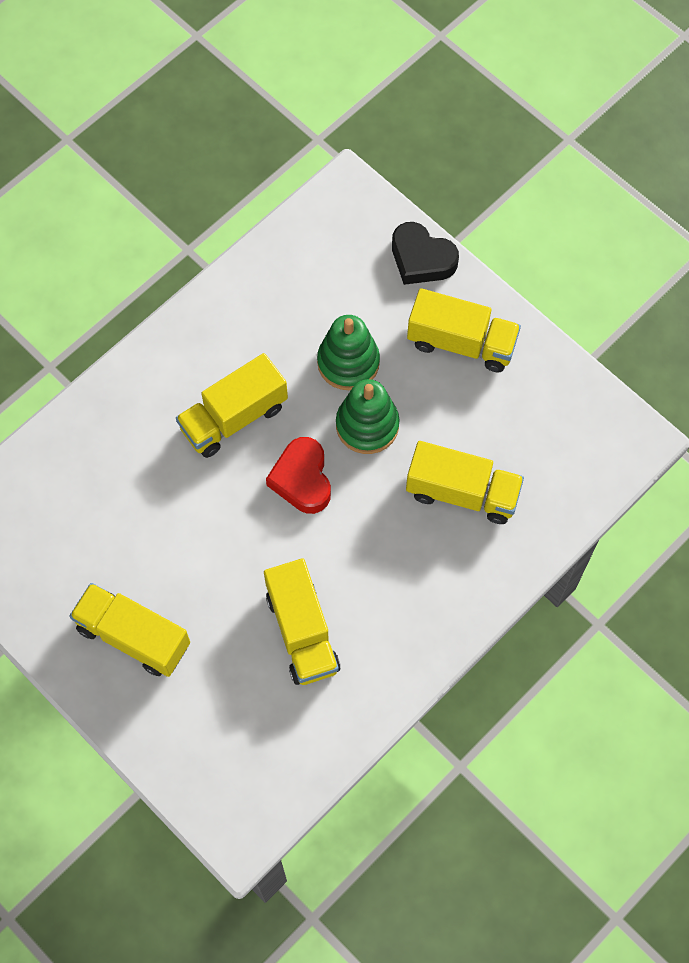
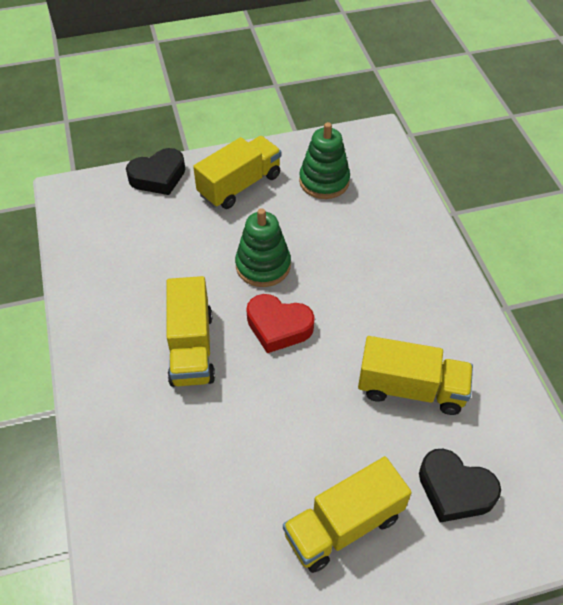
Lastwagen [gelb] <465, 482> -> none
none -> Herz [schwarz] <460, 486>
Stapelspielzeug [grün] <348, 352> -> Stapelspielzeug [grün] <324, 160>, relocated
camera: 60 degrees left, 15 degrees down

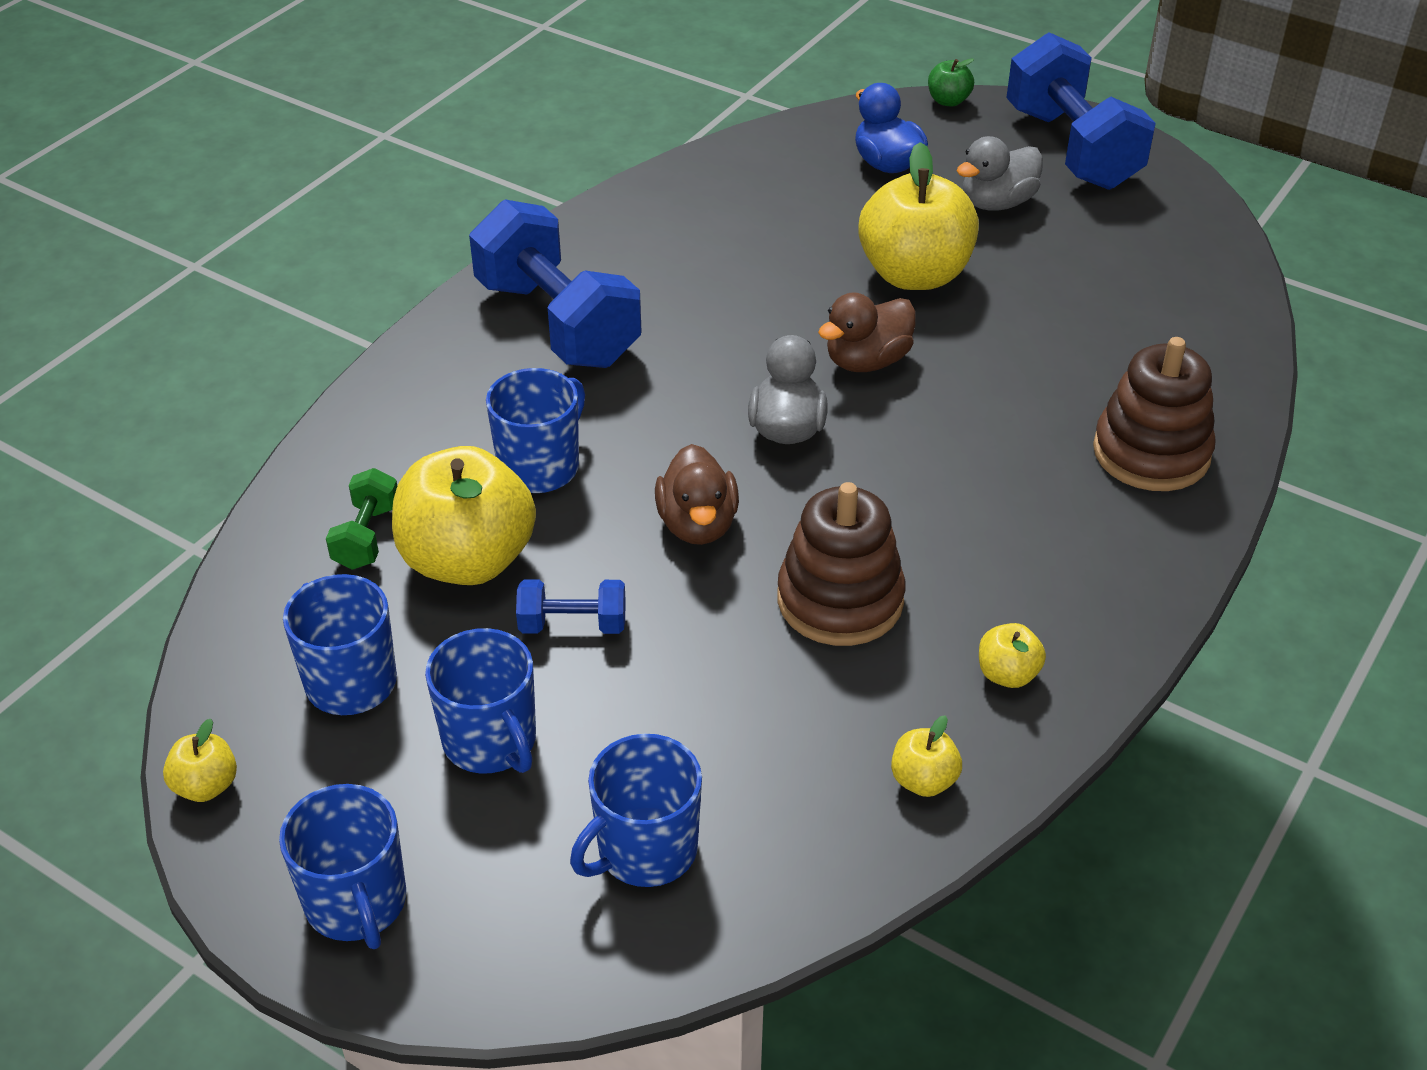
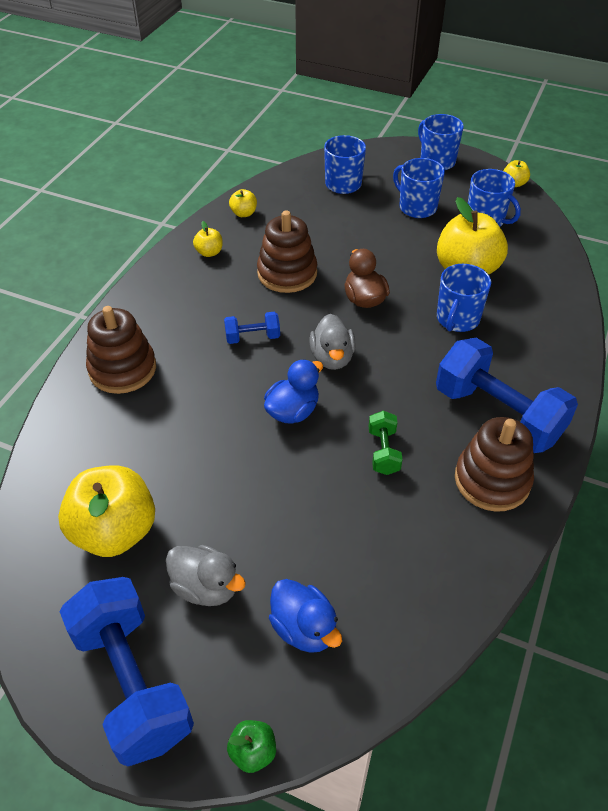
none -> Stapelspielzeug [braun] <494, 464>
Hantel [grün] <361, 519> -> Hantel [grün] <386, 443>, relocated
Hantel [blau] <571, 606> -> Hantel [blau] <252, 328>, relocated
Apfel [gelb] <918, 216> -> Apfel [gelb] <106, 511>, relocated
Ente [braun] <867, 332> -> Ente [blau] <293, 391>
Ente [grau] <999, 173> -> Ente [grau] <206, 575>, 75 degrees clockwise
camera: 170 degrees right, 5 degrees up

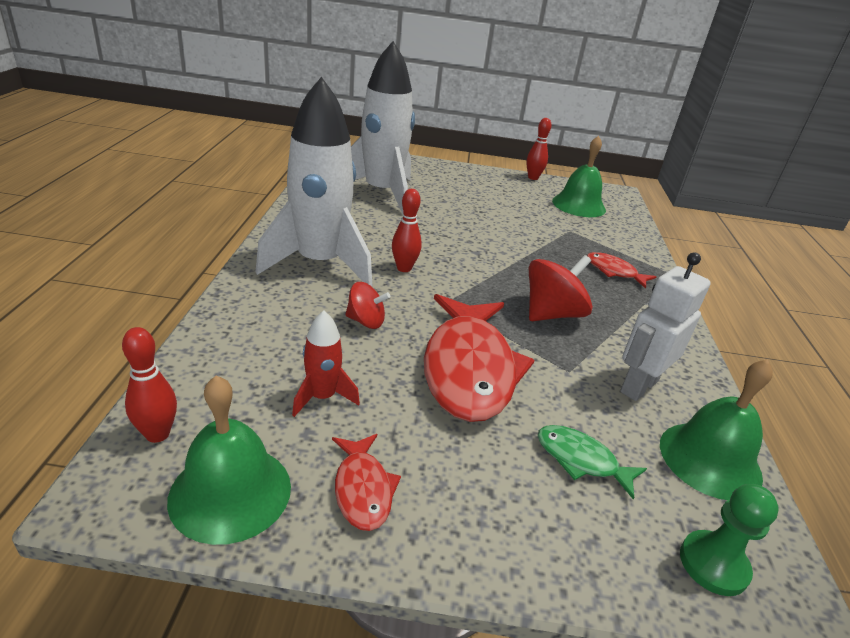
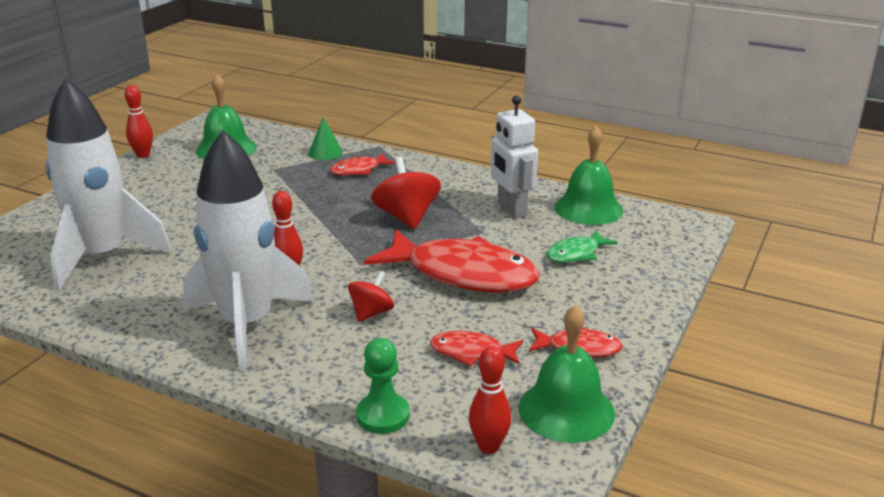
none -> Kegel [grün] <325, 138>
Bauer [grün] <729, 540> -> Bauer [grün] <383, 386>, relocated
Rakete [rot] <326, 363> -> Fisch [rot] <476, 349>
camera: 65 degrees left, 5 degrees down

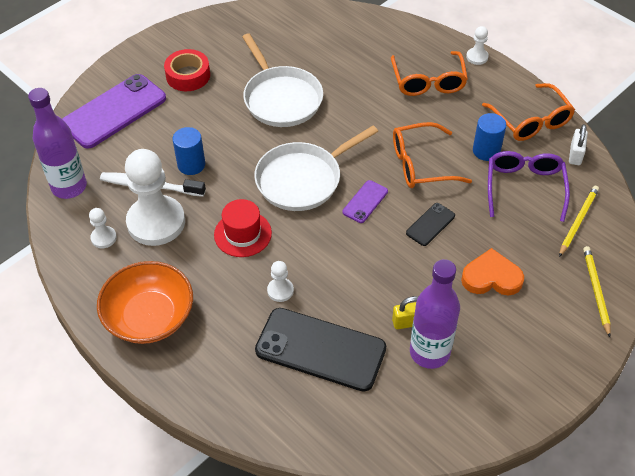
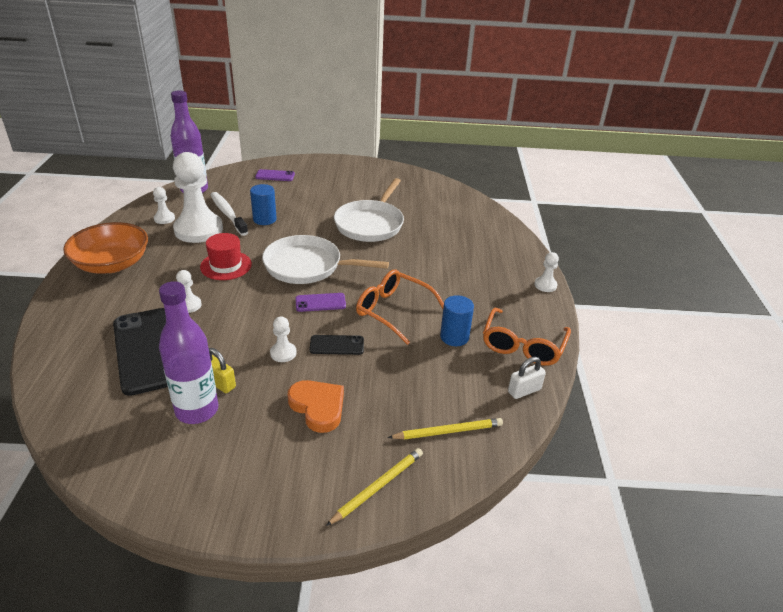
Klebeband [rot] <187, 70> -> none
Brille [orange] <429, 73> -> none
Brille [lila] <529, 186> -> none
none -> Bauer [weiß] <283, 339>
Handy [lila] <114, 111> -> Handy [lila] <275, 175>, x0.47
camera: 45 degrees right, 15 degrees down

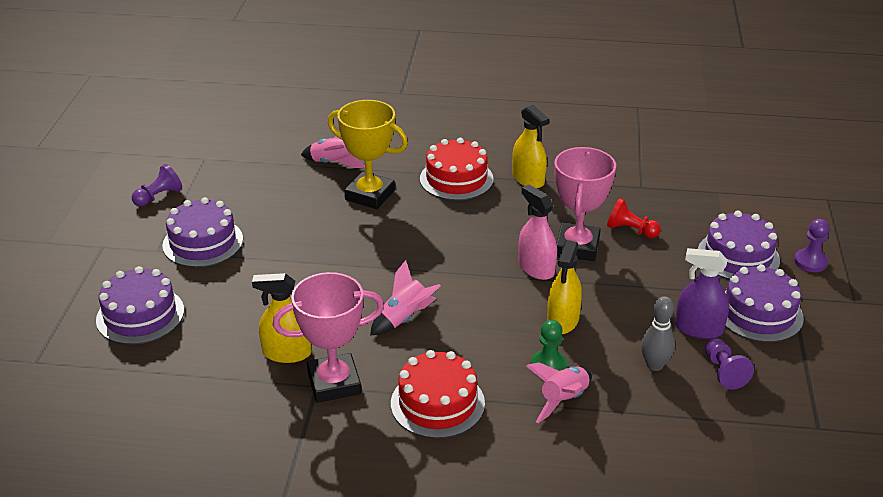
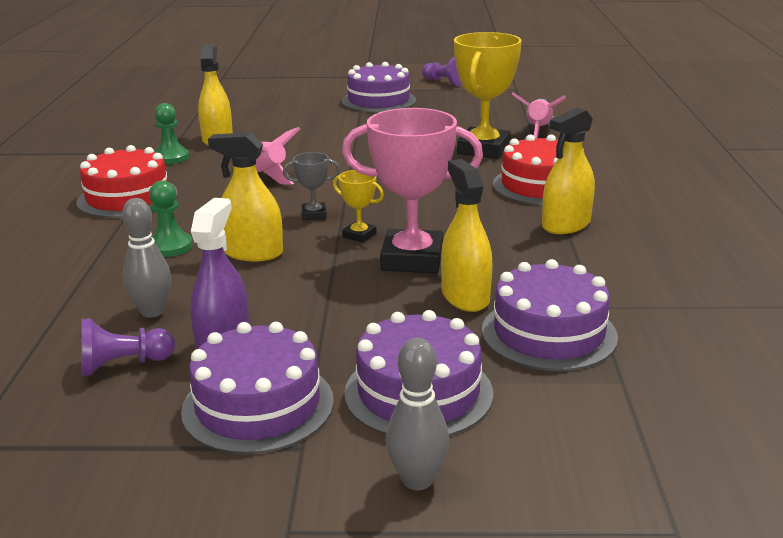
Rakete [rosa] <559, 392> -> none
none -> Pokal [grau] <311, 186>
Kuchen [lila] <140, 305> -> Kuchen [lila] <550, 315>, relocated
Pokal [rosa] <328, 337> -> Bauer [grün] <171, 133>
Sprühflasche [rosa] <537, 232> -> Pokal [gelb] <358, 206>
Bauer [rot] <634, 218> -> Sprühflasche [gelb] <466, 235>
Bauer [lila] <812, 245> -> Bowlingkegel [grau] <417, 414>
camera: 85 degrees right, 10 degrees down

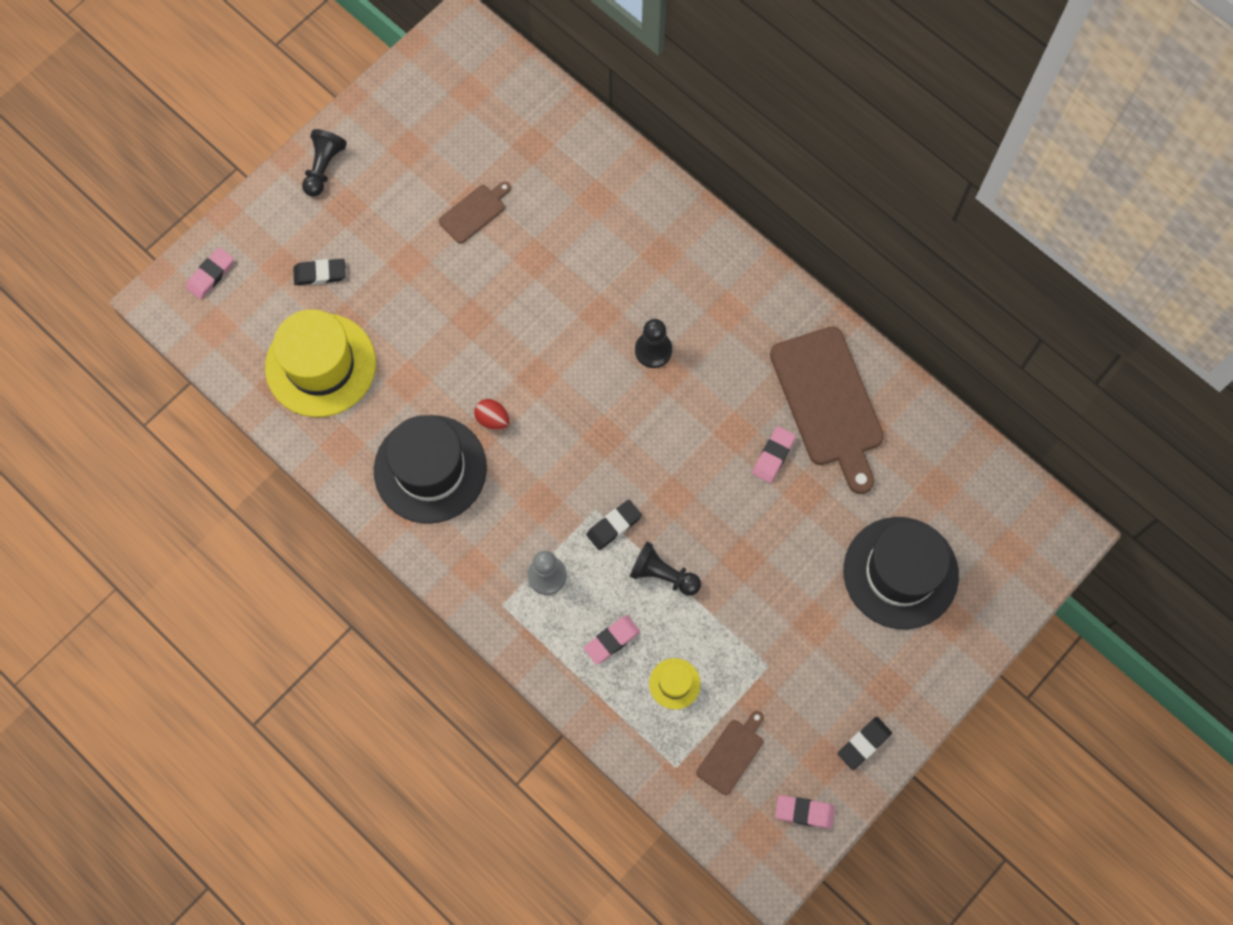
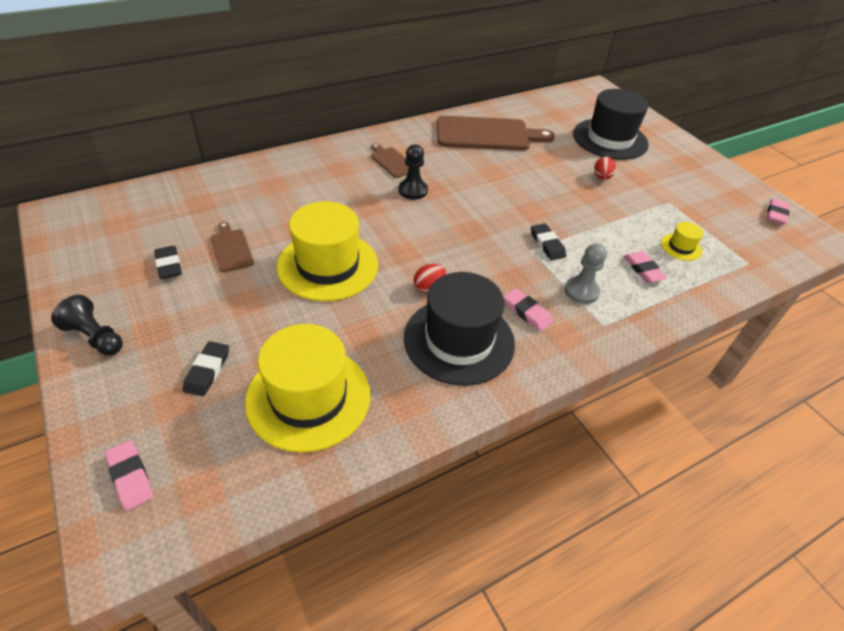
Bauer [schwarz] <665, 569> -> none
none -> Hut [gelb] <327, 251>
none -> Ei [rot] <605, 168>
Schneidebrett [braun] <730, 753> -> Schneidebrett [braun] <390, 160>, relocated
Radiergummi [rosa] <774, 454> -> Radiergummi [rosa] <528, 309>, relocated
Radiergummi [schwarz] <865, 743> -> Radiergummi [schwarz] <168, 262>, relocated
camera: 75 degrees left, 25 degrees down

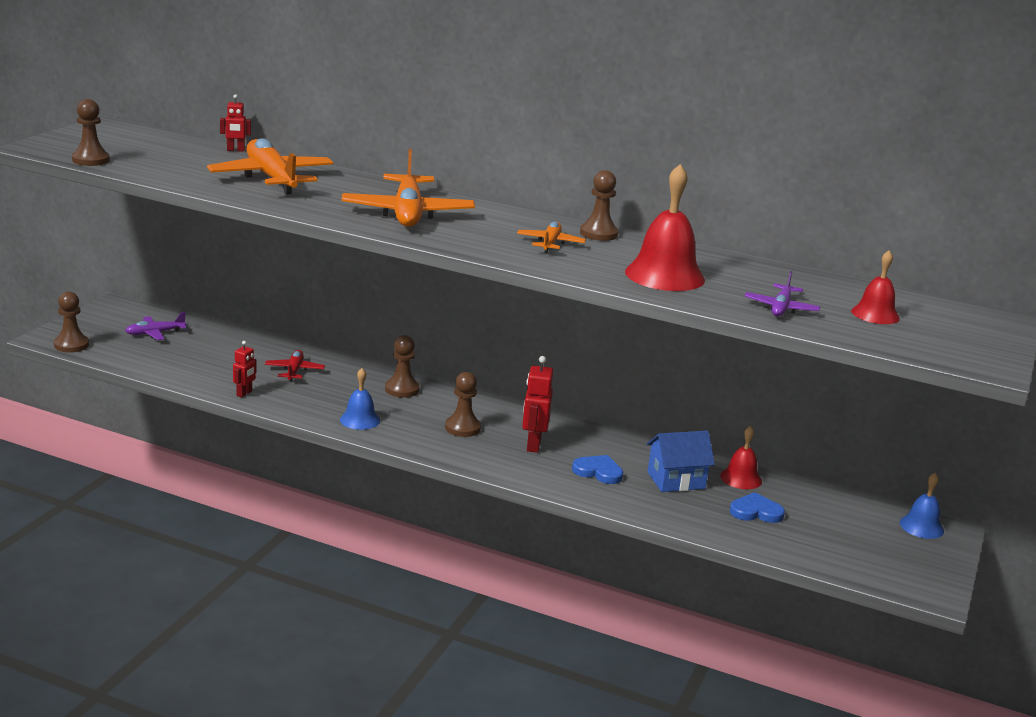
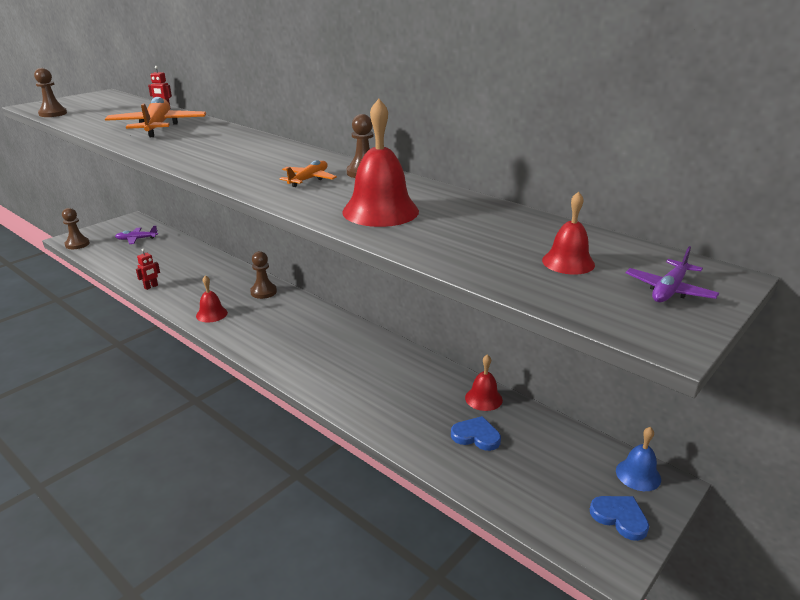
Flugzeug [rot] <295, 366> -> none
Flugzeug [orange] <408, 188> -> none
Bauer [braun] <463, 404> -> none
Roboter [rot] <537, 404> -> none
Haus [blau] <681, 461> -> none
Herz [blau] <597, 469> -> Herz [blau] <619, 518>, relocated
Flugzeug [lila] <782, 294> -> Flugzeug [lila] <672, 274>, relocated
Glocke [blau] <360, 399> -> Glocke [rot] <212, 298>
camera: 20 degrees right, 5 degrees up

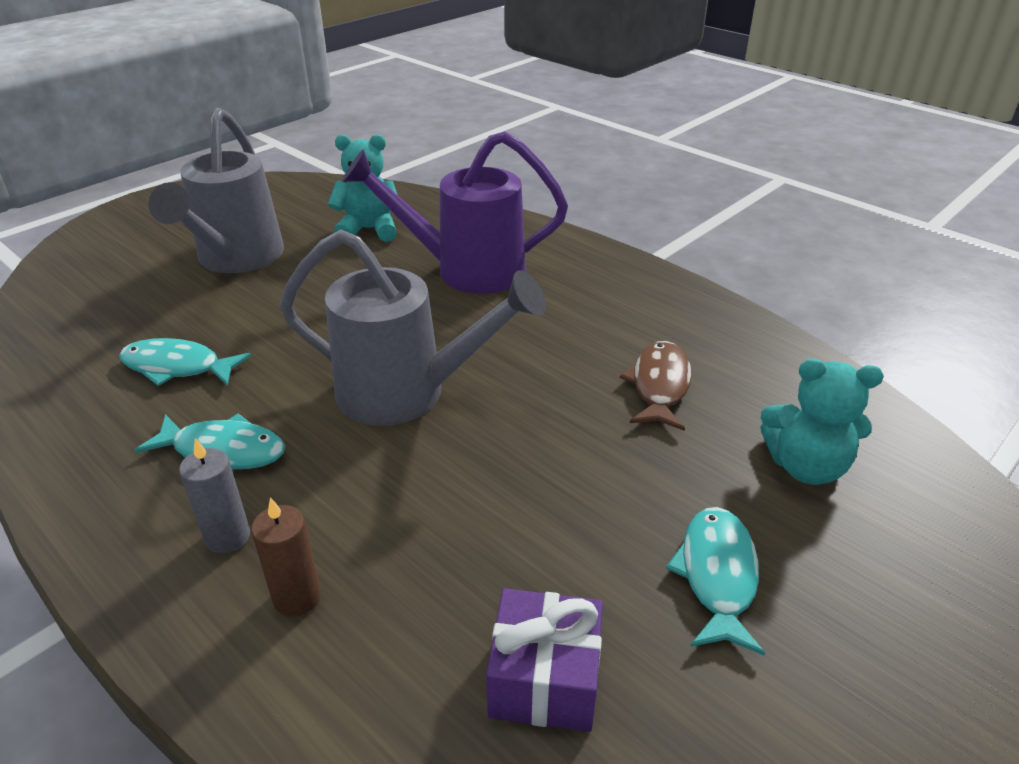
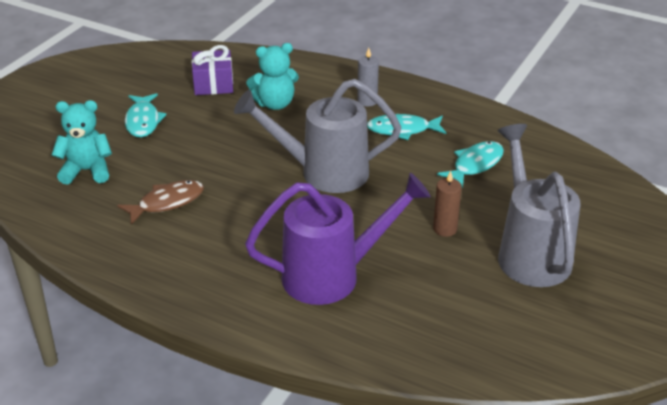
Kerze [braun] <286, 556> -> Kerze [braun] <447, 204>, relocated
Teddybär [türkis] <362, 188> -> Teddybär [türkis] <272, 76>, relocated
Fisch [türkis] <185, 362> -> Fisch [türkis] <470, 164>, 45 degrees counterclockwise
Fisch [braun] <656, 386> -> Fisch [braun] <160, 202>, 120 degrees counterclockwise
camera: 165 degrees right, 0 degrees up

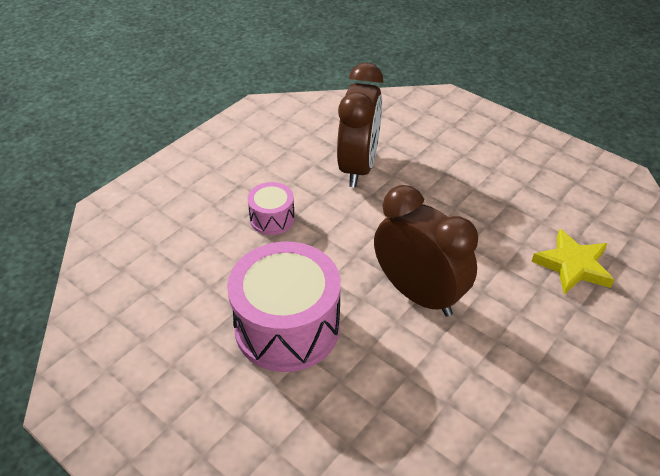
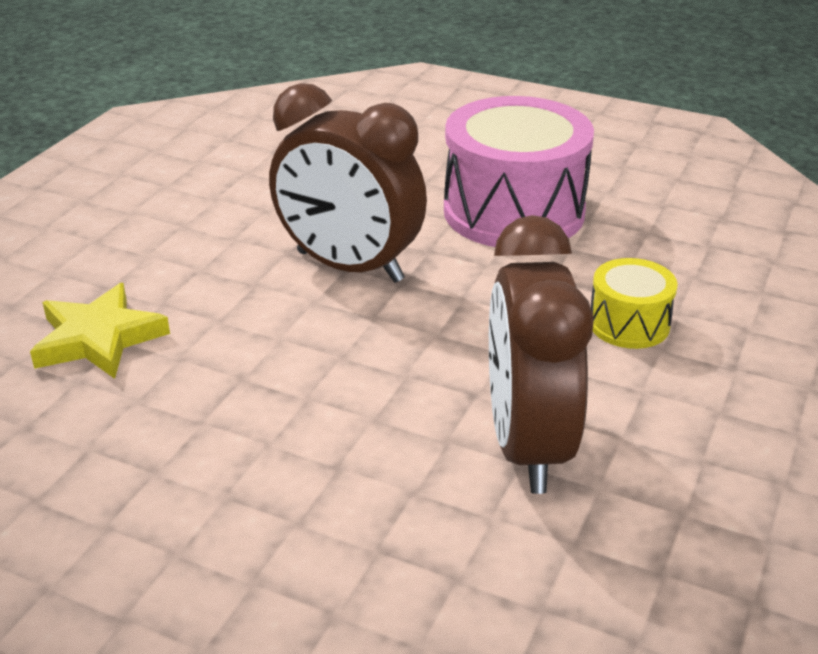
Trommel [rosa] <271, 208> -> Trommel [gelb] <634, 303>
camera: 165 degrees right, 10 degrees down

